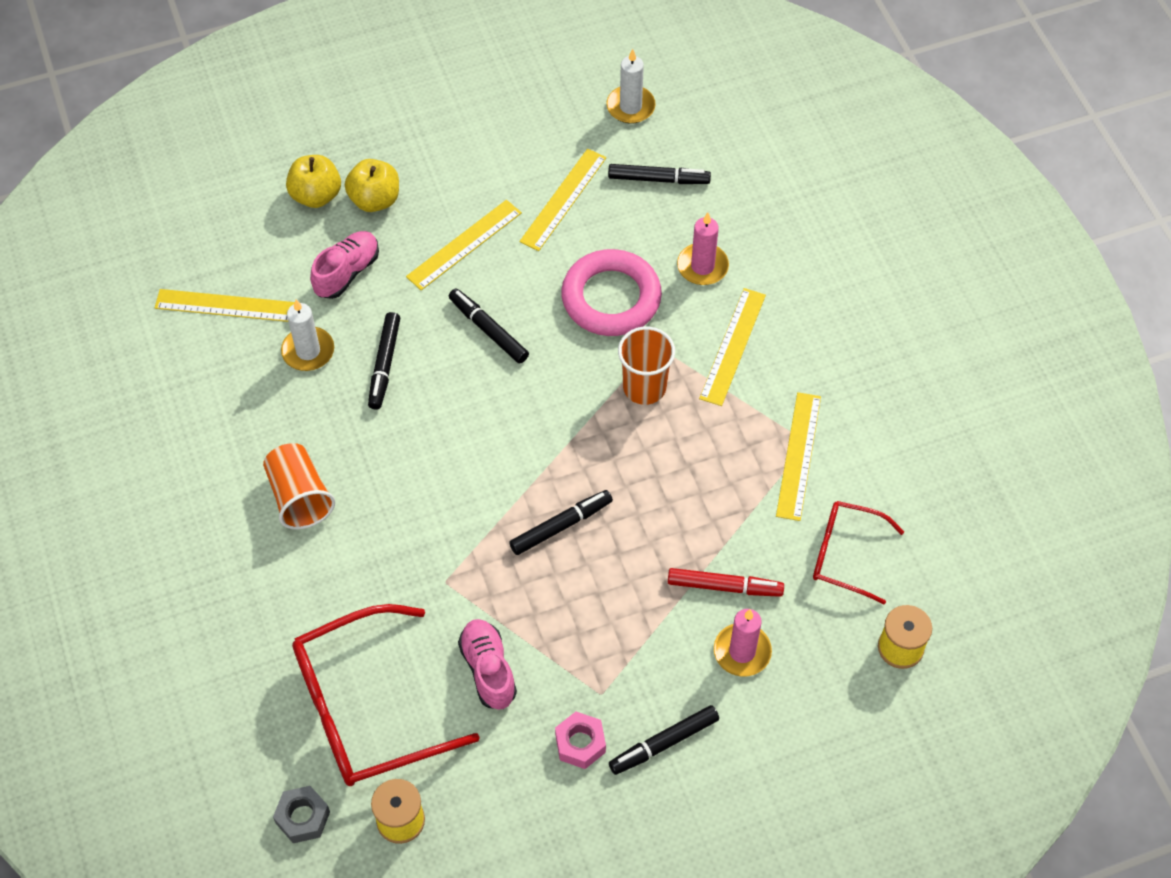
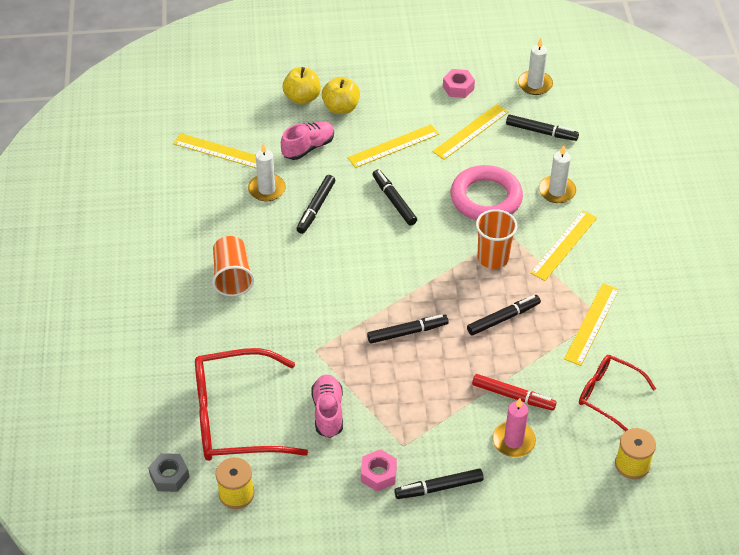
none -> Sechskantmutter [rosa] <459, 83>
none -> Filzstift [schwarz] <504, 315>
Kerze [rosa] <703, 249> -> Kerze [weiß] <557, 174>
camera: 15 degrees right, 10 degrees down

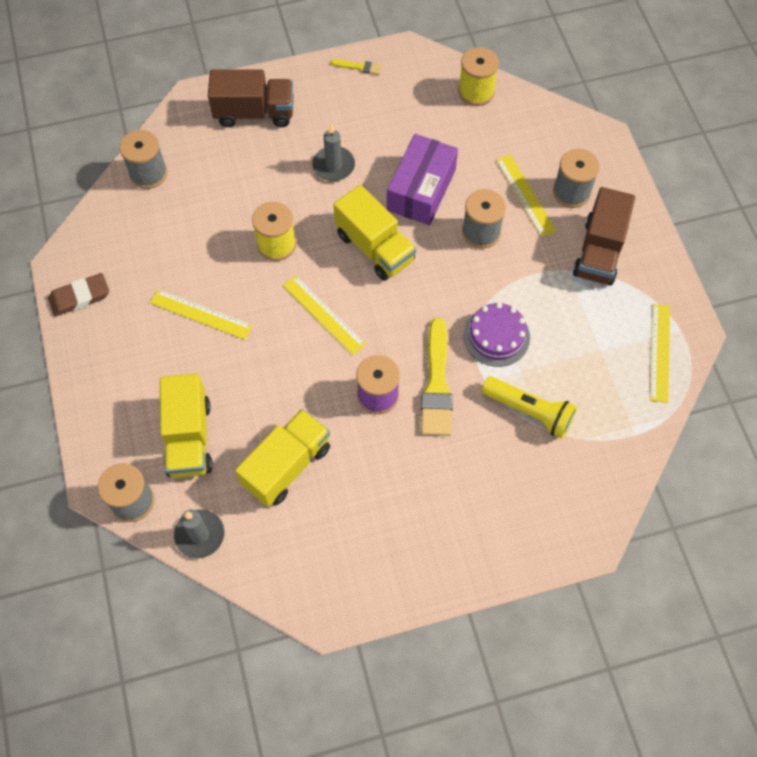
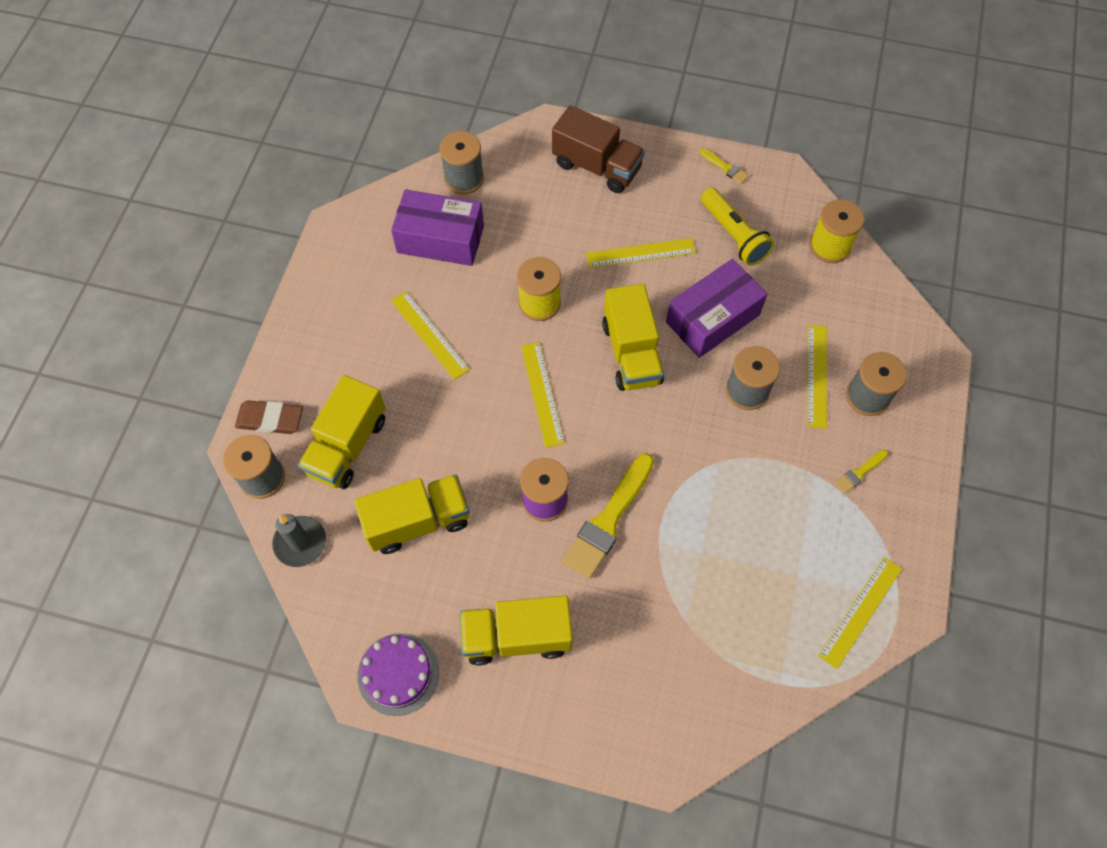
none -> Schachtel [lila] <437, 227>
none -> Lastwagen [gelb] <516, 631>
Radiergummi [braun] <78, 295> -> Radiergummi [braun] <269, 417>, relocated
Kuchen [lila] <496, 334> -> Kuchen [lila] <398, 674>, relocated
Taschenlampe [gelb] <529, 407> -> Taschenlampe [gelb] <738, 226>, relocated
Kerze [grau] <333, 152> -> Lineal [gelb] <641, 253>
Lastwagen [braun] <604, 236> -> Pinsel [gelb] <861, 472>
camera: 30 degrees right, 0 degrees up

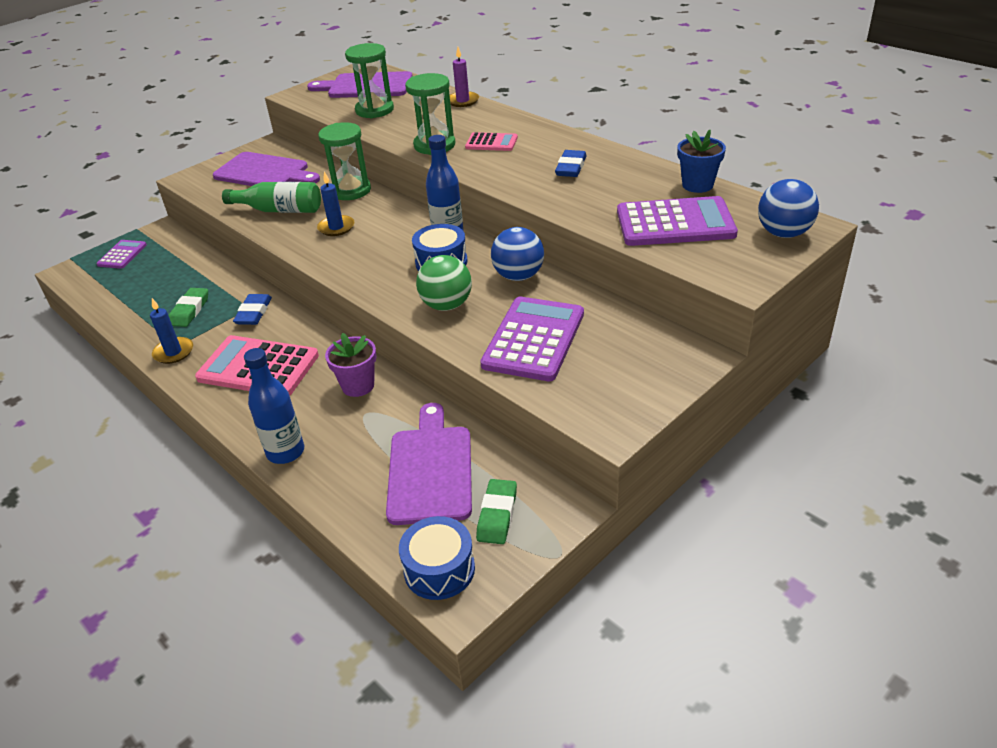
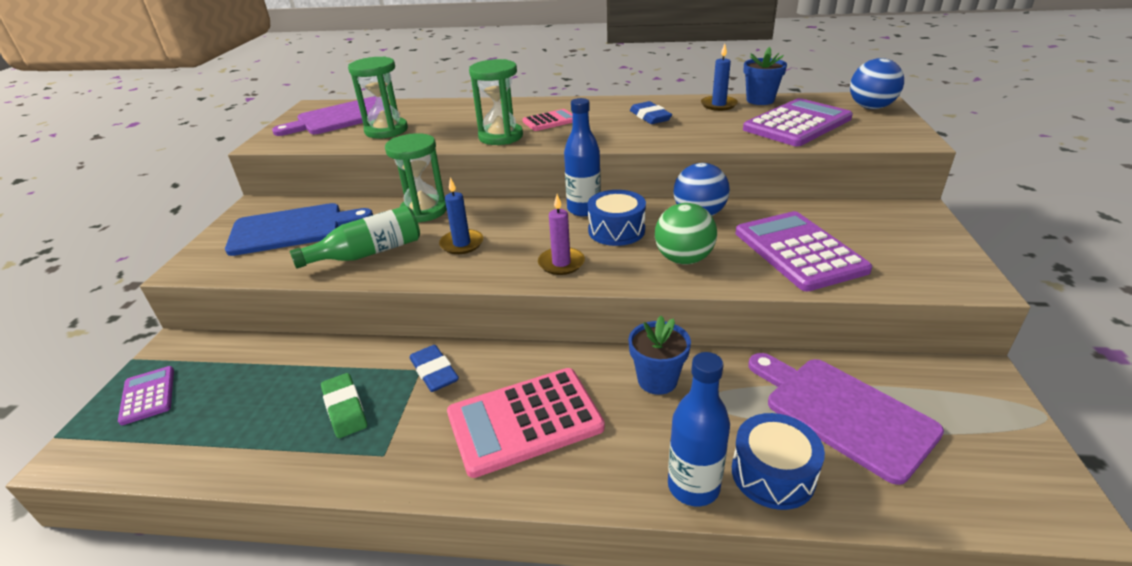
Radiergummi [grün] <496, 511> -> none
Kerze [blau] <171, 331> -> Kerze [blau] <719, 77>, relocated
Trommel [blau] <437, 558> -> Trommel [blau] <778, 461>, relocated
Kerze [lila] <464, 77> -> Kerze [lila] <561, 234>, relocated
Schneidebrett [lila] <266, 169> -> Schneidebrett [blau] <299, 229>
Blumentopf [lila] <351, 365> -> Blumentopf [blau] <659, 355>
camera: 40 degrees left, 5 degrees down

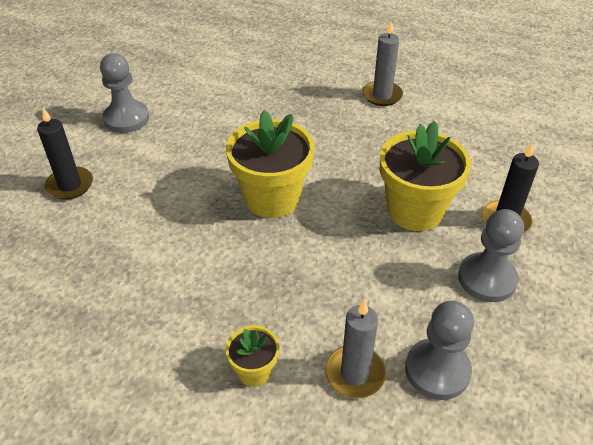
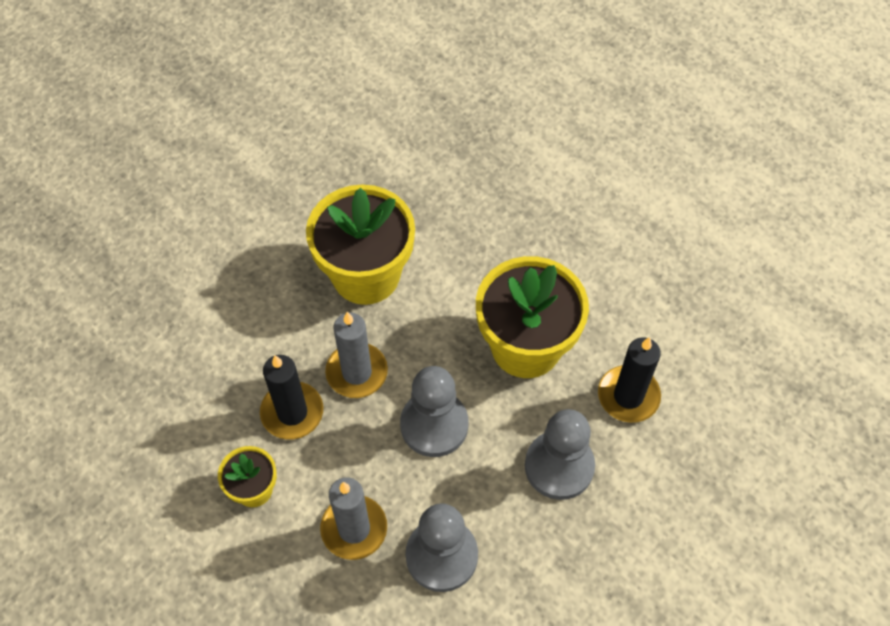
Kerze [schwarz] <65, 154> -> Kerze [schwarz] <291, 397>, relocated
Bauer [grau] <124, 93> -> Bauer [grau] <434, 411>, relocated
Kerze [grau] <382, 63> -> Kerze [grau] <356, 355>, relocated
camera: 20 degrees right, 15 degrees up

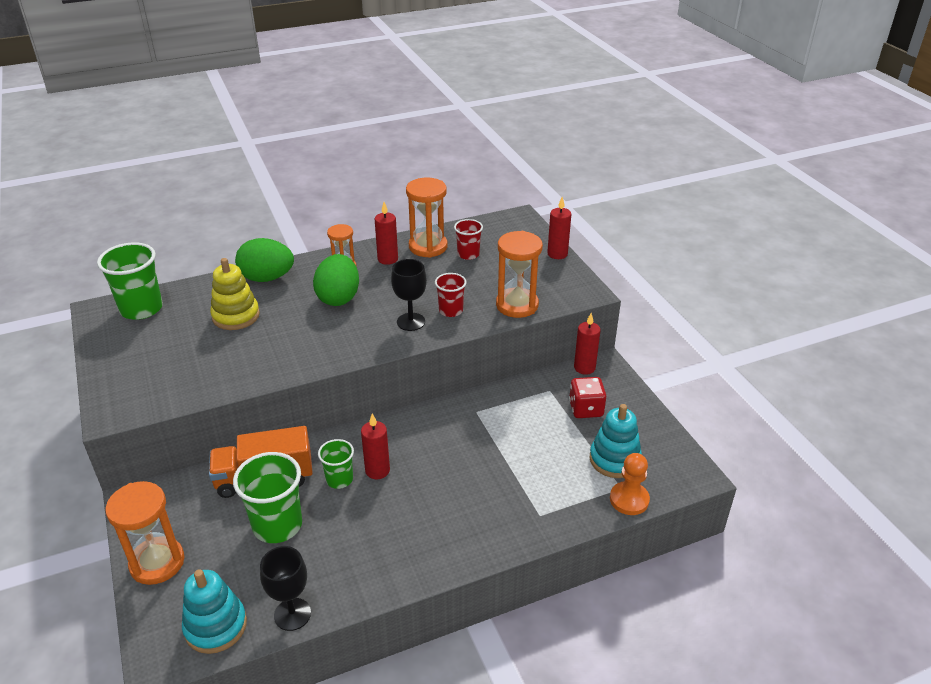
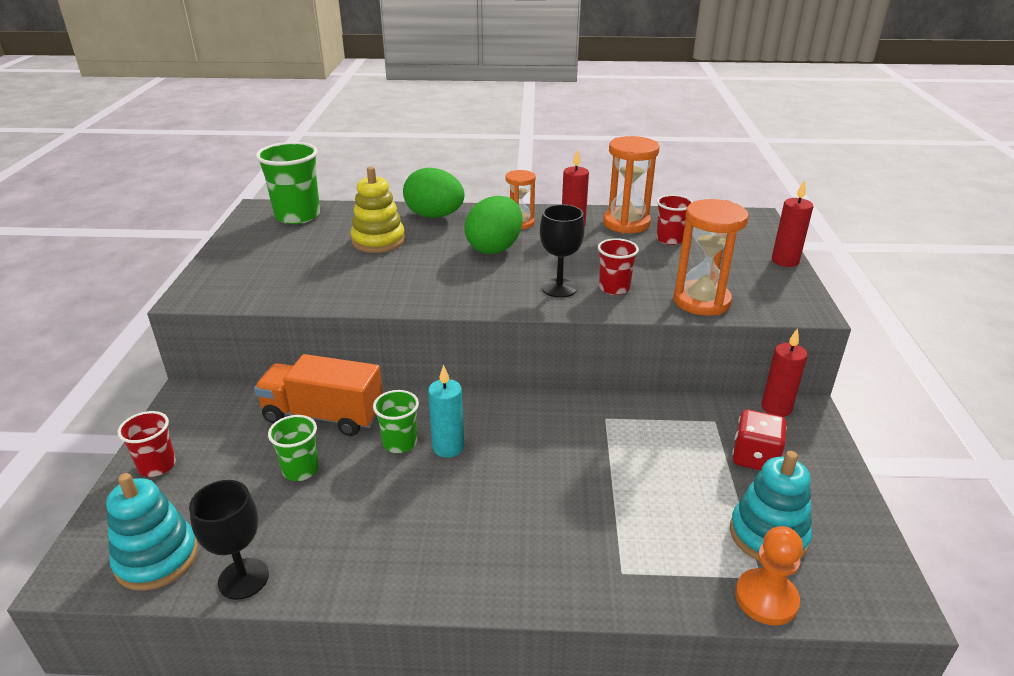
Sanduhr [orange] <144, 533> -> Becher [rot] <146, 444>
Kerze [rot] <375, 446> -> Kerze [türkis] <446, 411>
Becher [grün] <267, 497> -> Becher [grün] <293, 448>, x0.58
camera: 25 degrees right, 5 degrees down

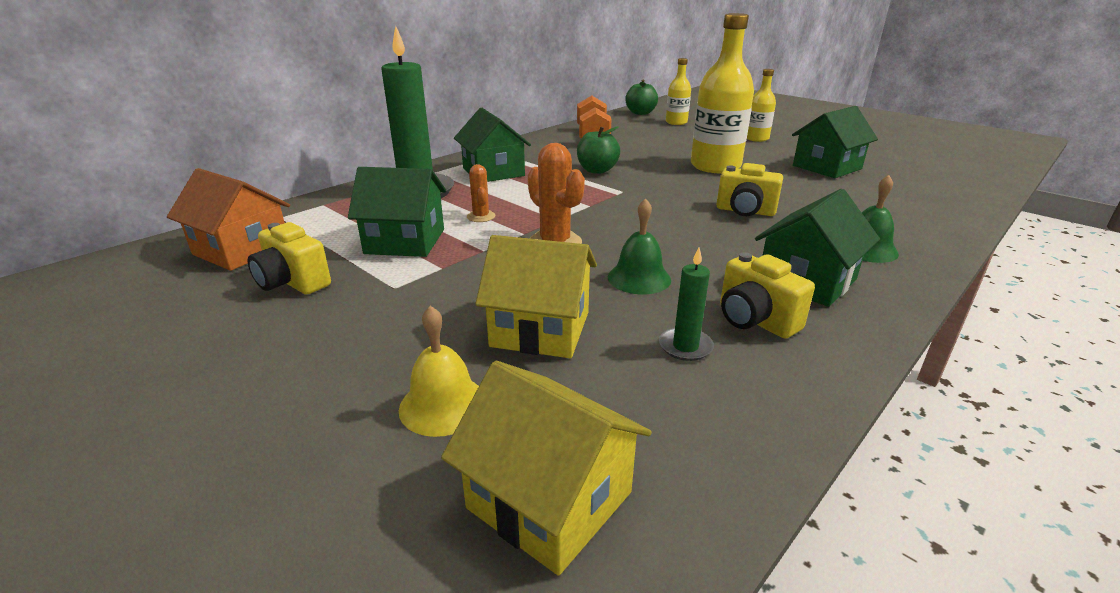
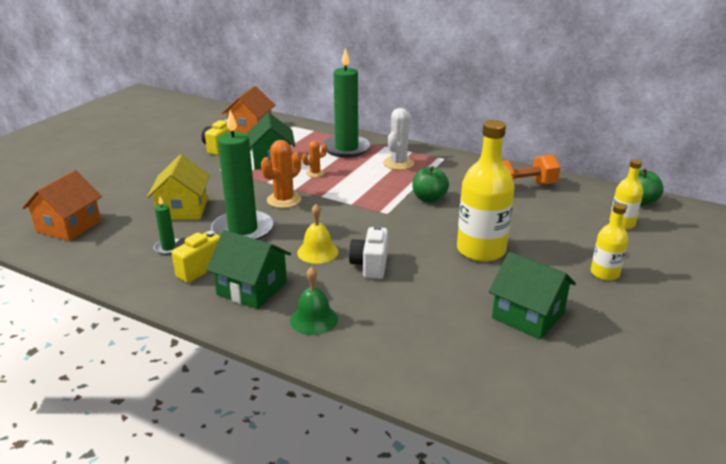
Glocke [gelb] <439, 371> -> Glocke [gelb] <317, 234>, relocated
Haus [grün] <492, 145> -> Kaktus [weiß] <398, 139>
Glocke [grün] <639, 246> -> Kerze [grün] <242, 175>
Haus [gelb] <546, 468> -> Haus [orange] <62, 205>
Kamera [gelb] <749, 189> -> Kamera [weiß] <368, 252>
camera: 75 degrees right, 0 degrees up

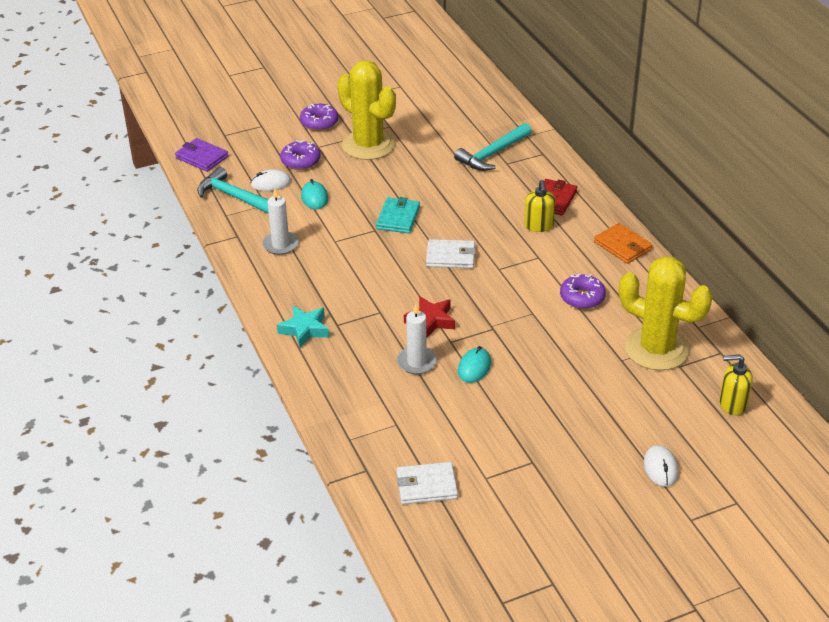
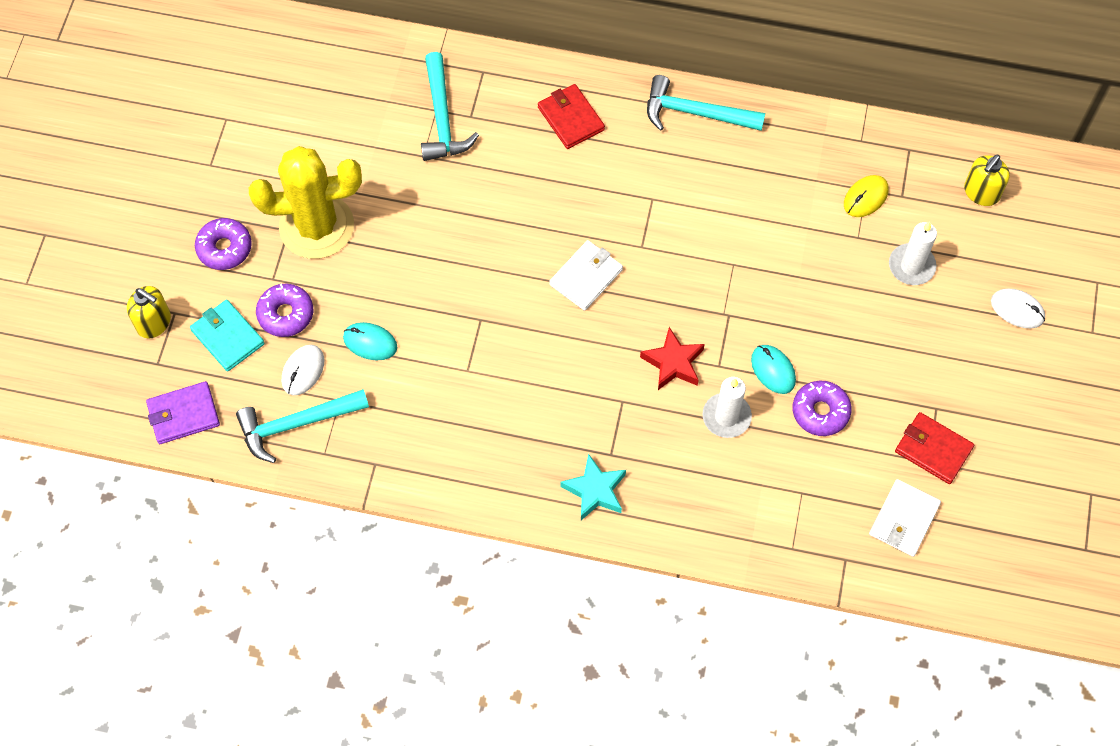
none -> Geldbörse [rot] <934, 448>
Kerze [weiß] <280, 221> -> Kerze [weiß] <913, 253>, relocated
Geldbörse [türkis] <398, 215> -> Geldbörse [türkis] <227, 335>, relocated
Seifenspender [gelb] <539, 206> -> Seifenspender [gelb] <149, 312>, relocated
Donut [lila] <583, 291> -> Donut [lila] <822, 408>, relocated
Geldbörse [orange] <623, 243> -> Hammer [türkis] <706, 103>
Kaktus [gelb] <666, 313> -> Computermaus [gelb] <866, 196>
camera: 55 degrees left, 25 degrees up

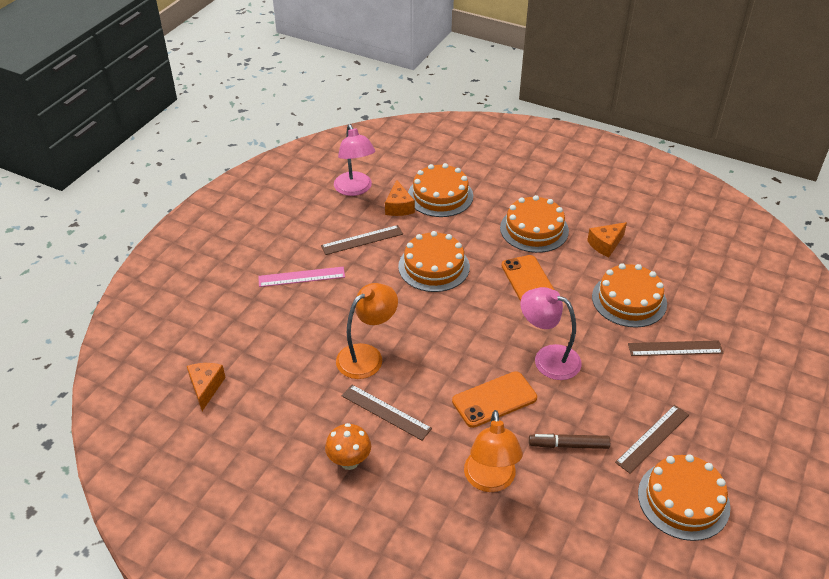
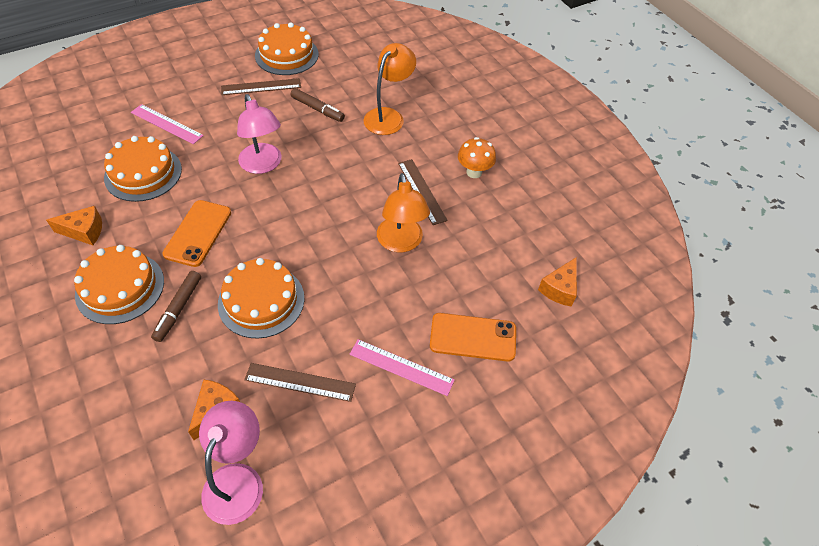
Kuchen [orange] <440, 190> -> none
none -> Filzstift [braun] <176, 306>
Handy [orange] <494, 399> -> Handy [orange] <473, 337>, relocated
Lineal [braun] <675, 348> -> Lineal [rosa] <167, 124>
Lampe [orange] <367, 331> -> Lampe [orange] <403, 212>, 90 degrees counterclockwise
camera: 150 degrees left, 10 degrees up

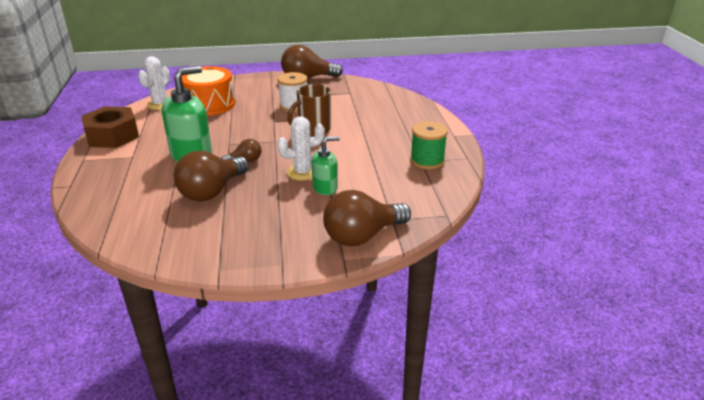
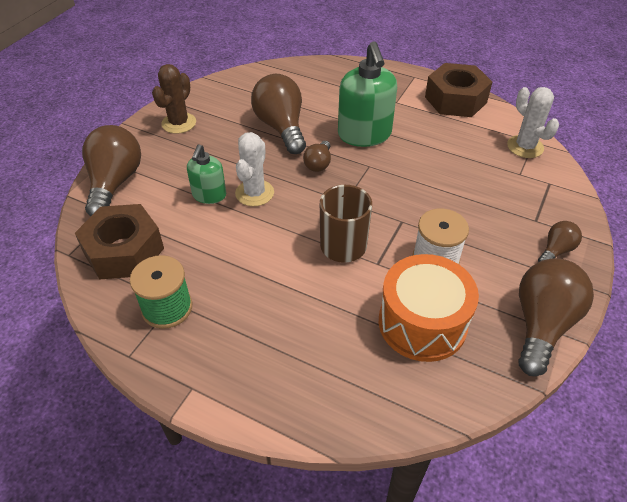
none -> Sechskantmutter [braun] <119, 242>
none -> Kaktus [braun] <174, 99>
none -> Glühbirne [braun] <560, 241>
Trommel [orange] <208, 91> -> Trommel [orange] <429, 308>, relocated
camera: 125 degrees right, 15 degrees up

